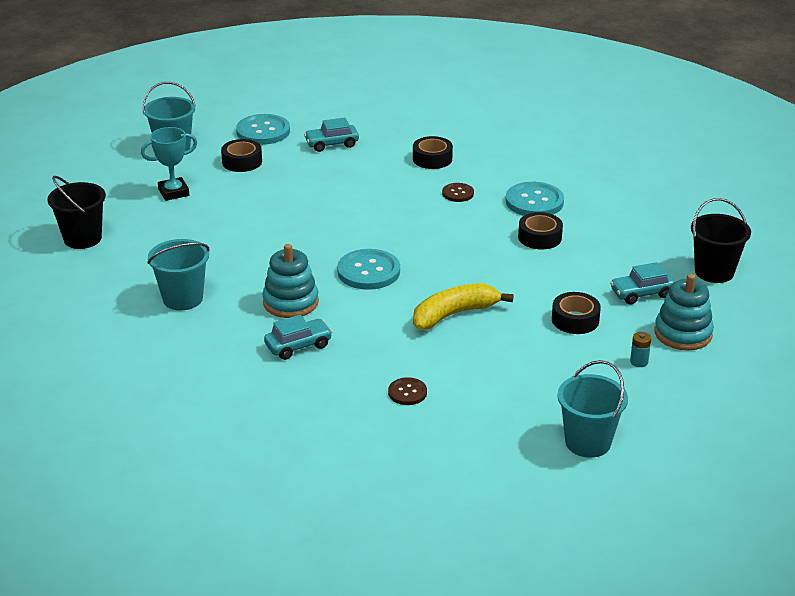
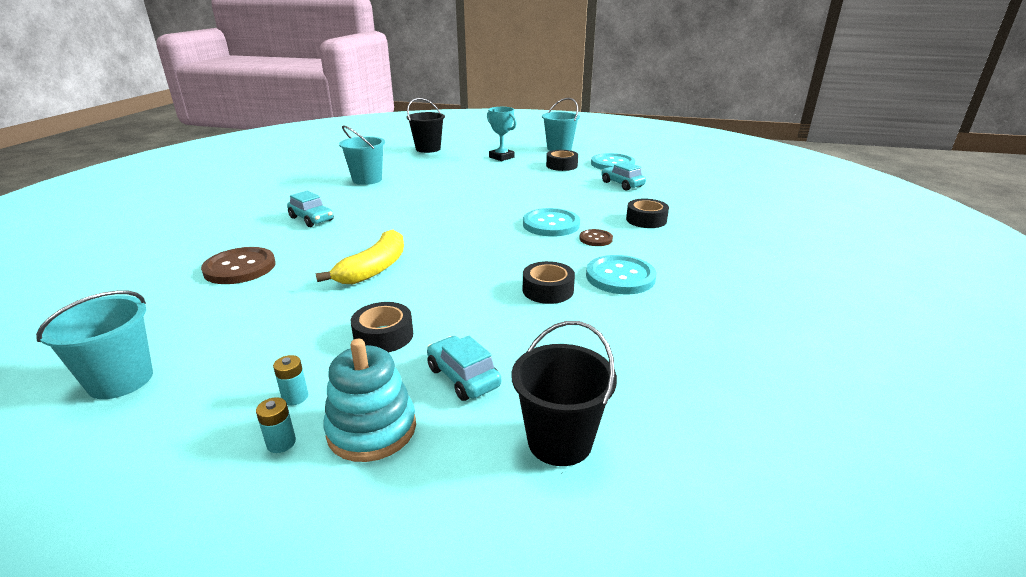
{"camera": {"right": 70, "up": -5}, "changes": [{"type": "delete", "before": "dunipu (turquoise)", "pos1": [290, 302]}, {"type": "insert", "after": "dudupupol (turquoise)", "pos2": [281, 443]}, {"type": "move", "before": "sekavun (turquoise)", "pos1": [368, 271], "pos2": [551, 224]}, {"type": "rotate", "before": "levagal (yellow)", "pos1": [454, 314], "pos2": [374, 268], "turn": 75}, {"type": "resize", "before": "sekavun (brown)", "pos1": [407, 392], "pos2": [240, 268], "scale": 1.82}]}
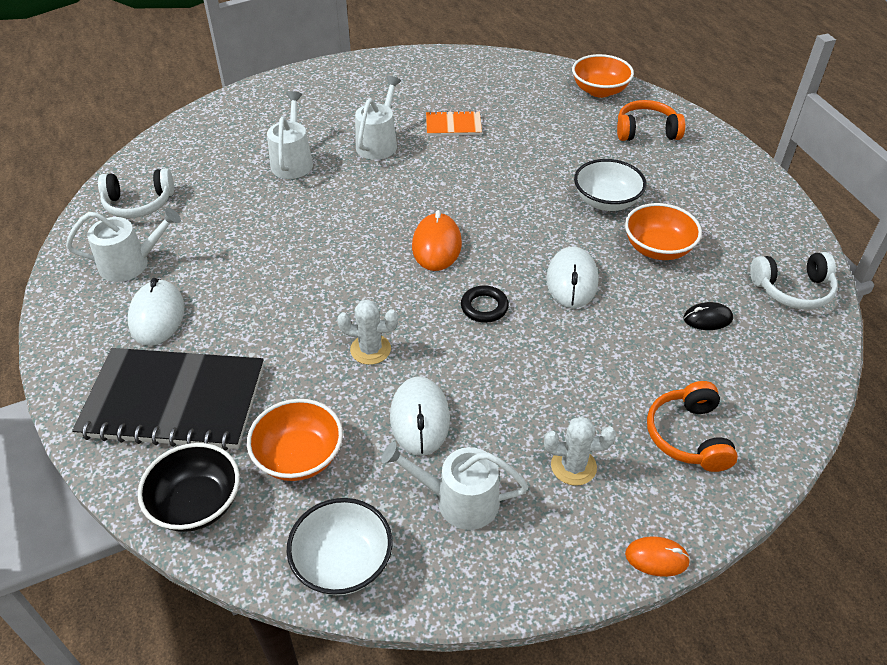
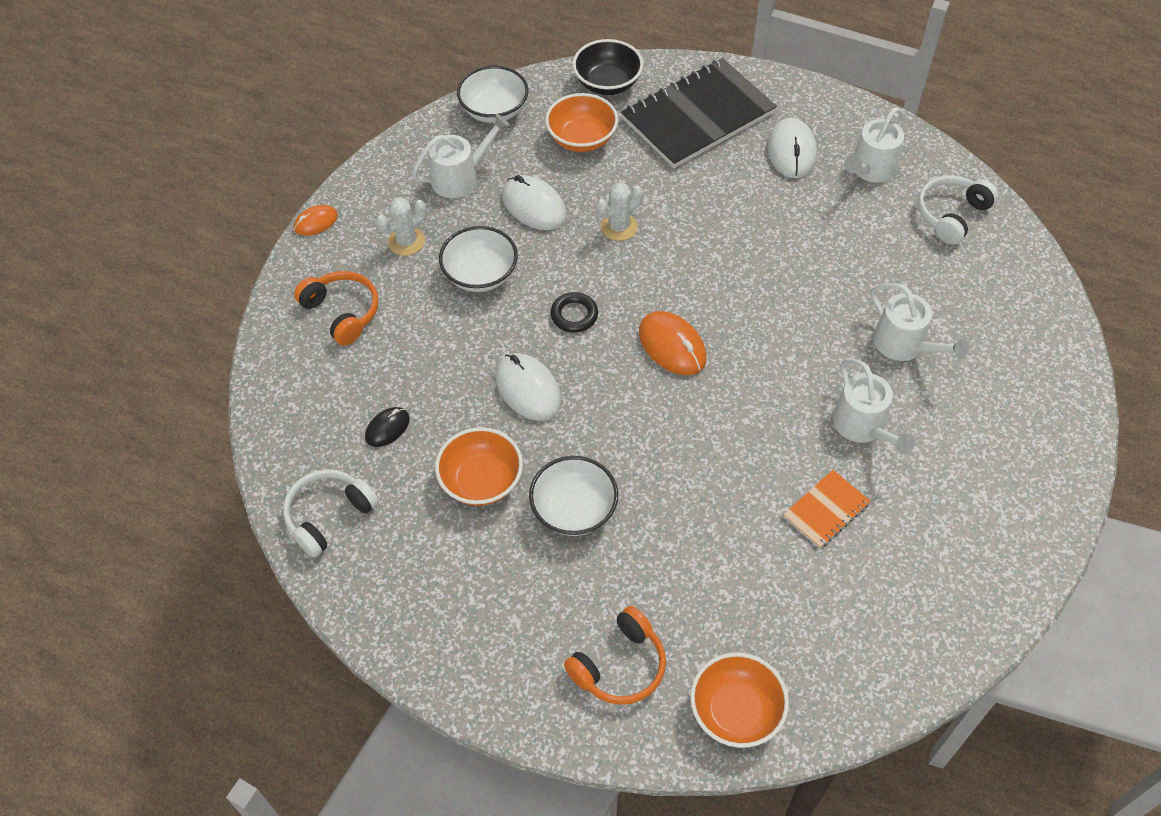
{"camera": {"right": 140, "up": 10}, "changes": [{"type": "insert", "after": "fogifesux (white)", "pos2": [480, 274]}, {"type": "rotate", "before": "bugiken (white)", "pos1": [157, 316], "pos2": [791, 151], "turn": 45}]}
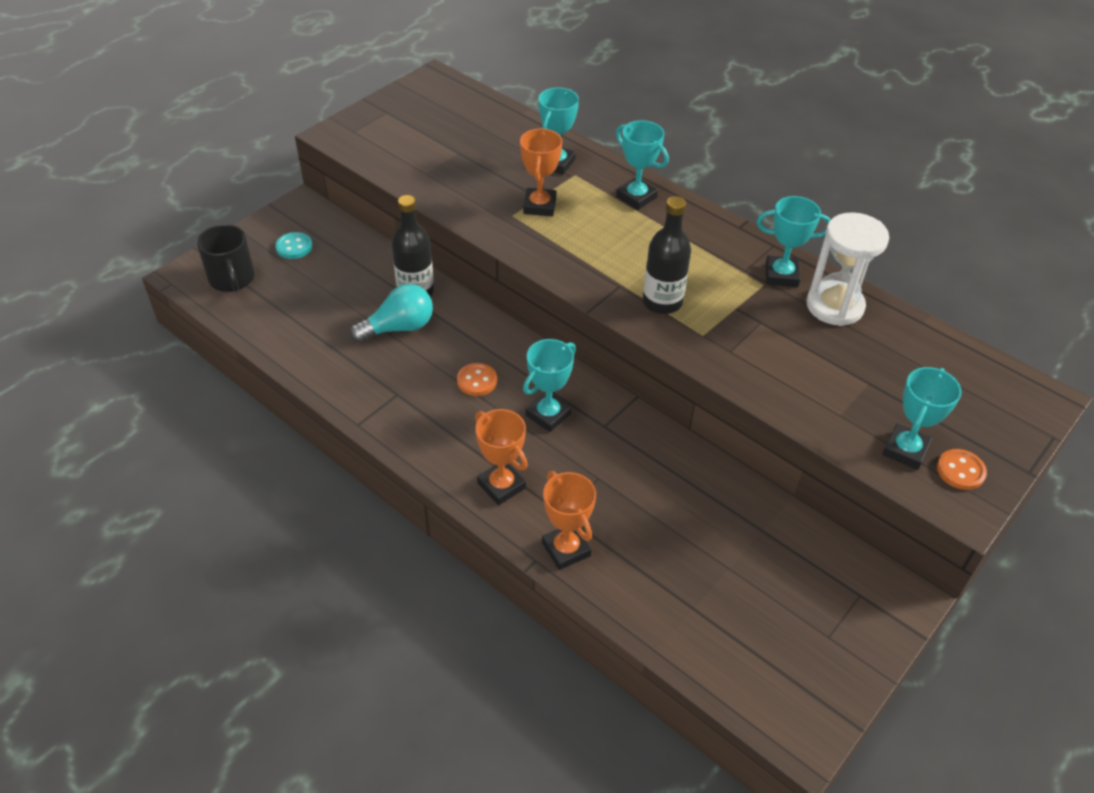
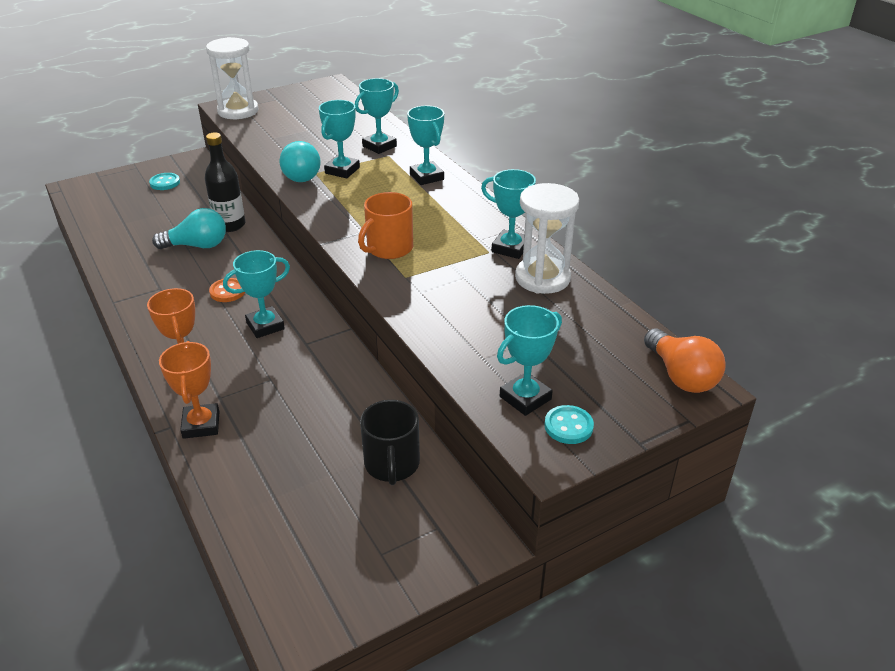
{"camera": {"right": 20, "up": -10}, "changes": [{"type": "insert", "after": "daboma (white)", "pos2": [238, 111]}, {"type": "insert", "after": "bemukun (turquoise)", "pos2": [299, 174]}, {"type": "insert", "after": "bemukun (orange)", "pos2": [681, 376]}, {"type": "move", "before": "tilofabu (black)", "pos1": [232, 279], "pos2": [392, 464]}, {"type": "replace", "before": "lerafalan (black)", "after": "tilofabu (orange)", "pos1": [662, 302], "pos2": [389, 248]}, {"type": "recolor", "before": "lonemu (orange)", "after": "lonemu (turquoise)", "pos1": [539, 206], "pos2": [342, 170]}, {"type": "recolor", "before": "sekavun (orange)", "after": "sekavun (turquoise)", "pos1": [960, 471], "pos2": [568, 426]}]}
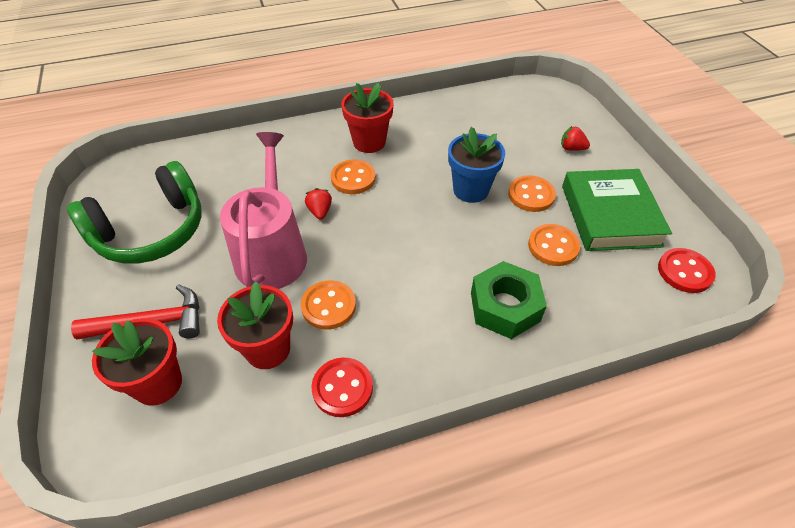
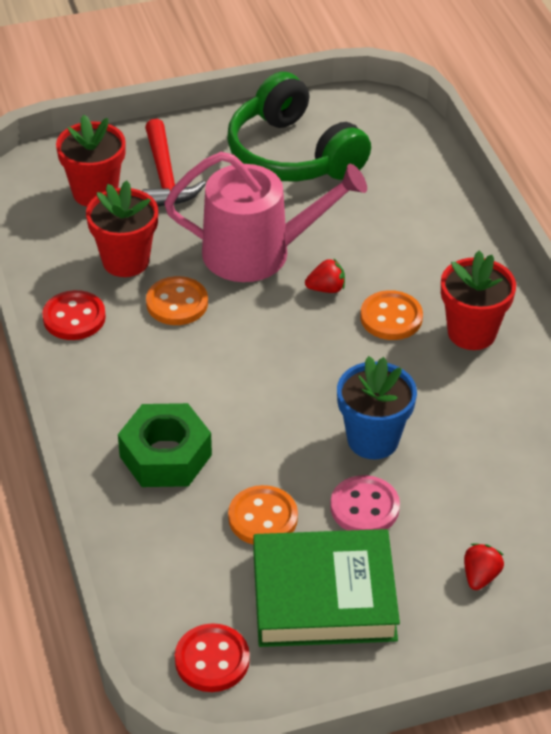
{"camera": {"right": 90, "up": -5}, "changes": [{"type": "recolor", "before": "sekavun (orange)", "after": "sekavun (pink)", "pos1": [531, 195], "pos2": [364, 507]}]}
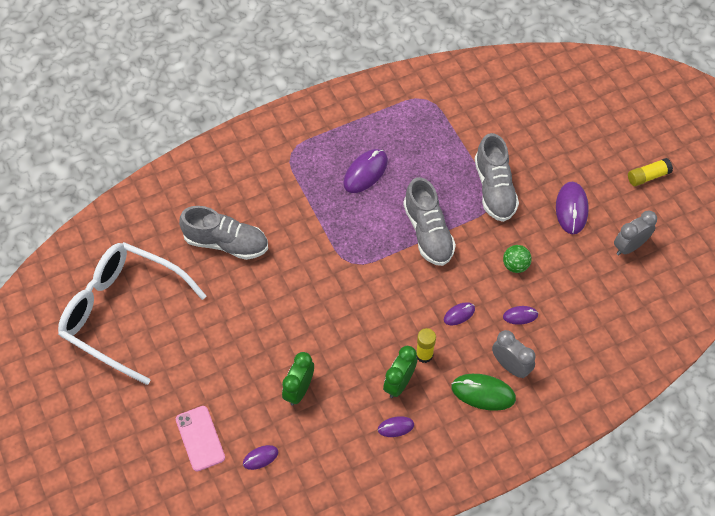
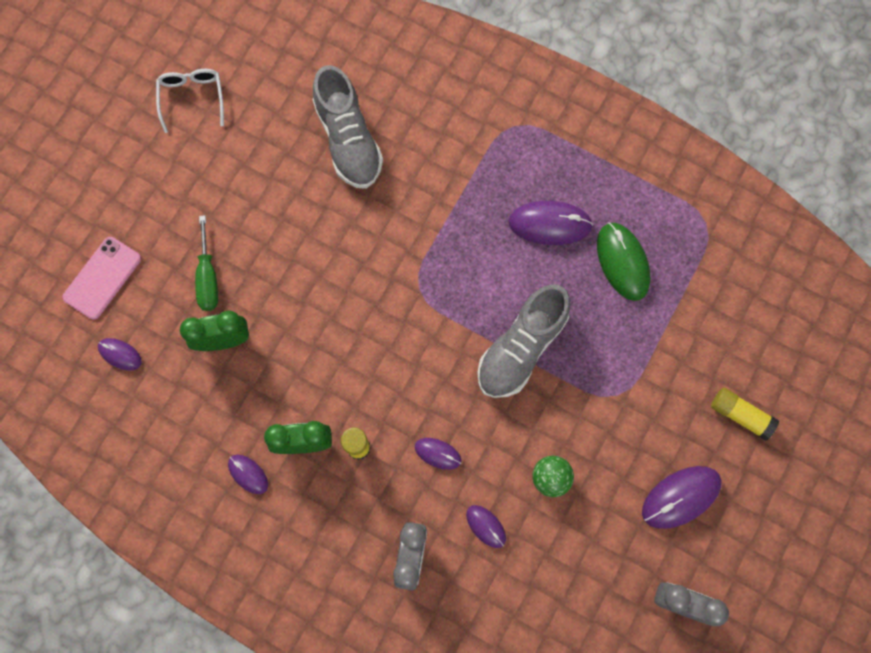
{"camera": {"right": 55, "up": 15}, "changes": [{"type": "delete", "before": "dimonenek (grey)", "pos1": [494, 189]}, {"type": "insert", "after": "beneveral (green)", "pos2": [208, 277]}, {"type": "move", "before": "bugiken (green)", "pos1": [483, 393], "pos2": [622, 262]}, {"type": "move", "before": "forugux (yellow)", "pos1": [648, 176], "pos2": [740, 415]}, {"type": "resize", "before": "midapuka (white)", "pos1": [122, 313], "pos2": [192, 98], "scale": 0.42}]}
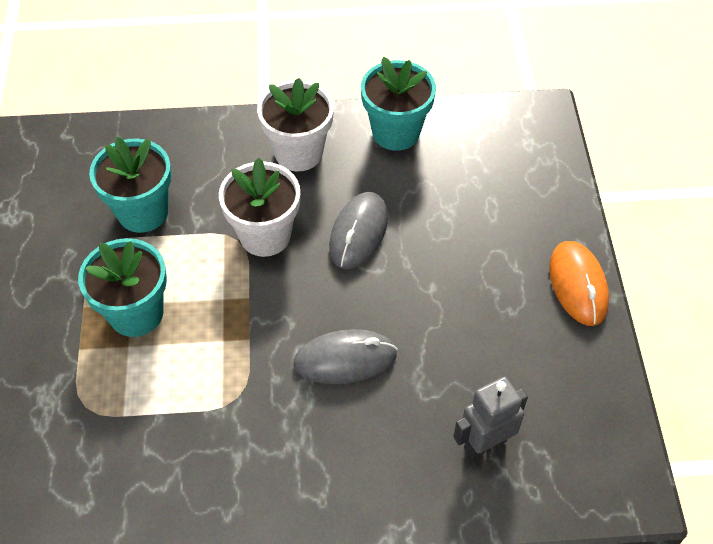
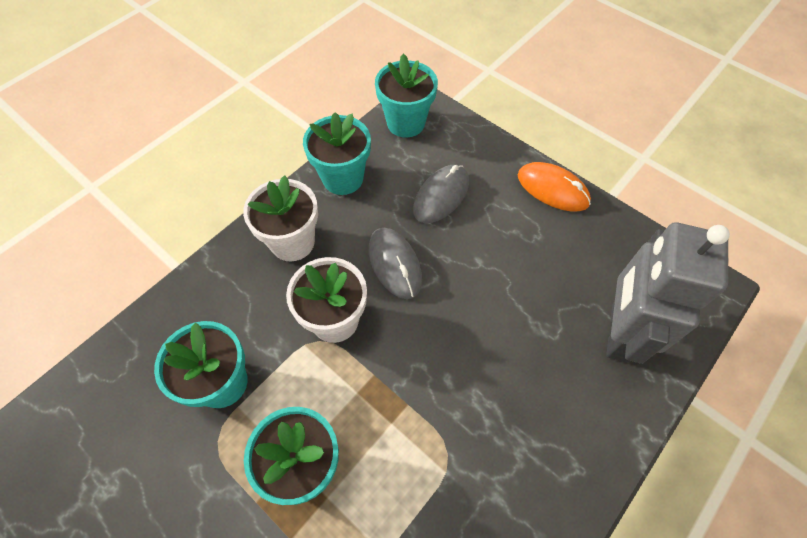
{"camera": {"right": -45, "up": 5}, "changes": [{"type": "insert", "after": "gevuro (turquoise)", "pos2": [406, 123]}, {"type": "move", "before": "bugiken (grey)", "pos1": [345, 359], "pos2": [441, 196]}, {"type": "resize", "before": "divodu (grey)", "pos1": [485, 443], "pos2": [619, 332], "scale": 1.75}]}
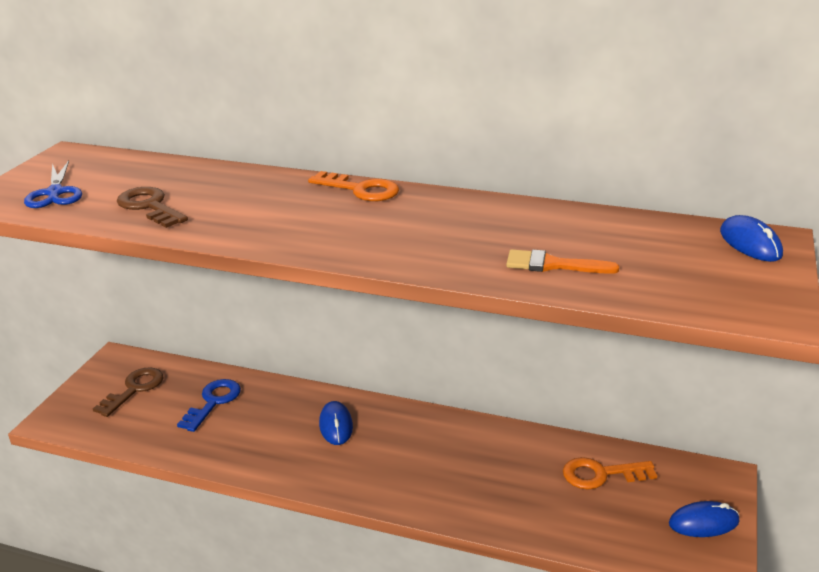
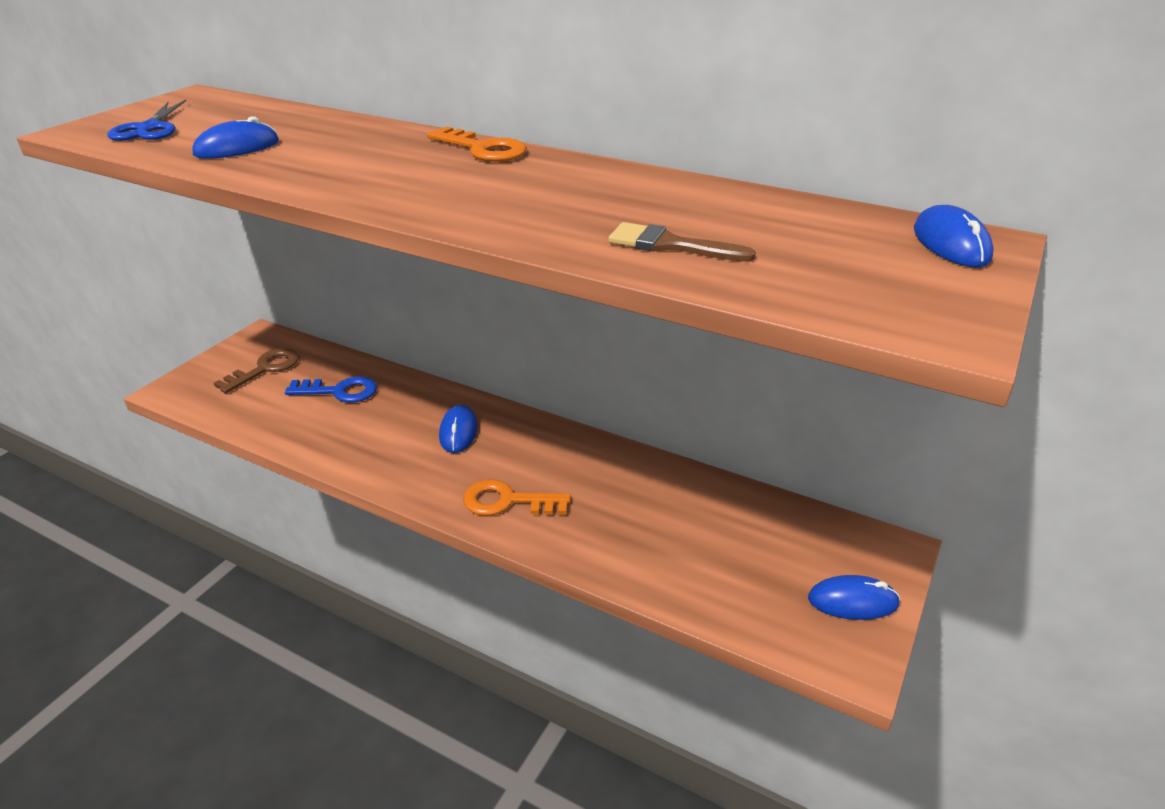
{"camera": {"right": 10, "up": 5}, "changes": [{"type": "move", "before": "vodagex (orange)", "pos1": [601, 474], "pos2": [508, 501]}, {"type": "replace", "before": "vodagex (brown)", "after": "bugiken (blue)", "pos1": [149, 206], "pos2": [237, 148]}, {"type": "recolor", "before": "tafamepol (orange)", "after": "tafamepol (brown)", "pos1": [552, 265], "pos2": [670, 245]}, {"type": "rotate", "before": "vodagex (blue)", "pos1": [213, 402], "pos2": [339, 391], "turn": 60}]}
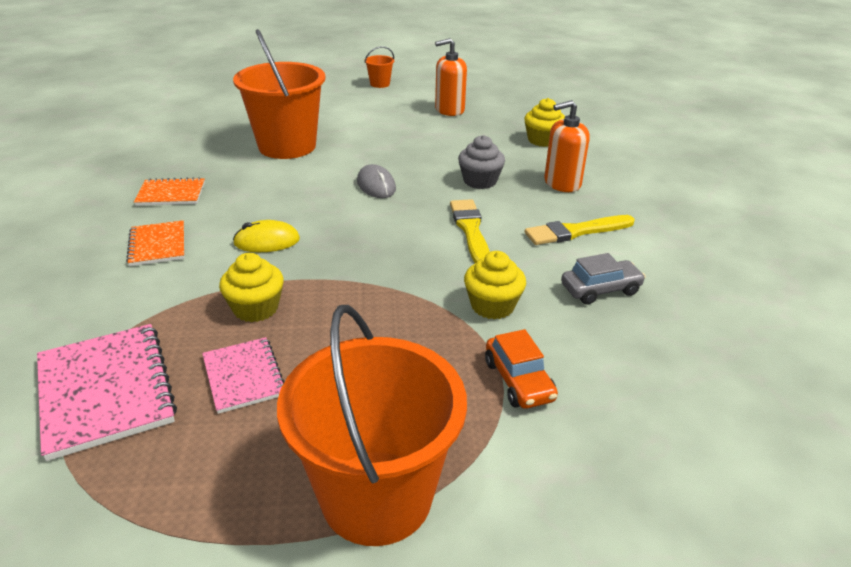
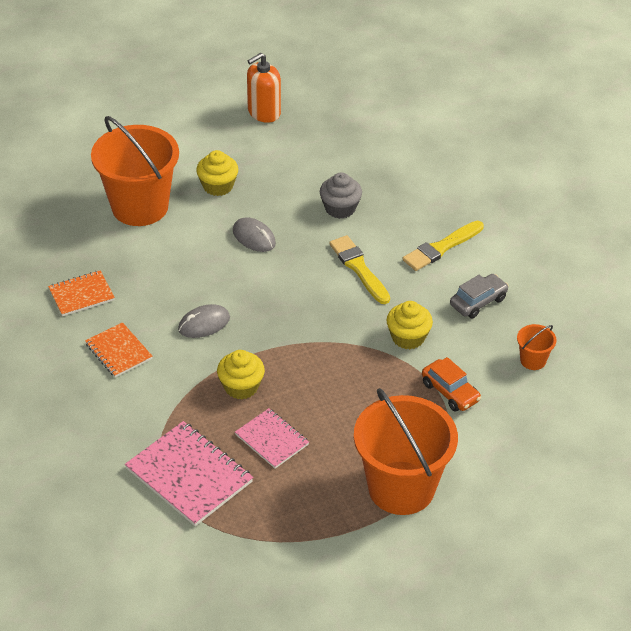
{"camera": {"right": -20, "up": 10}, "changes": [{"type": "delete", "before": "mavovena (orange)", "pos1": [562, 183]}, {"type": "move", "before": "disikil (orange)", "pos1": [380, 84], "pos2": [533, 360]}, {"type": "move", "before": "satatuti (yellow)", "pos1": [542, 140], "pos2": [218, 186]}, {"type": "recolor", "before": "bugiken (yellow)", "after": "bugiken (grey)", "pos1": [267, 241], "pos2": [204, 324]}]}
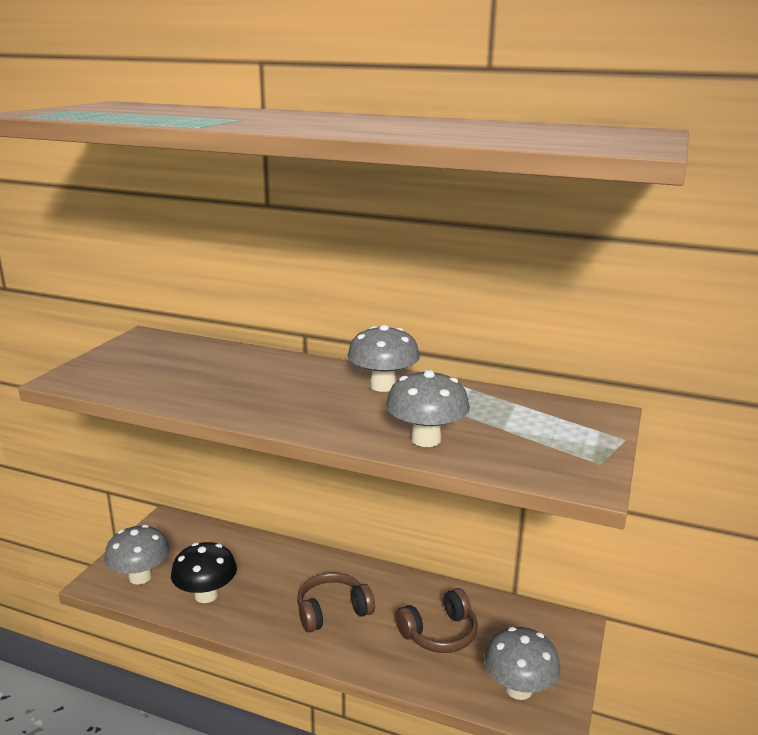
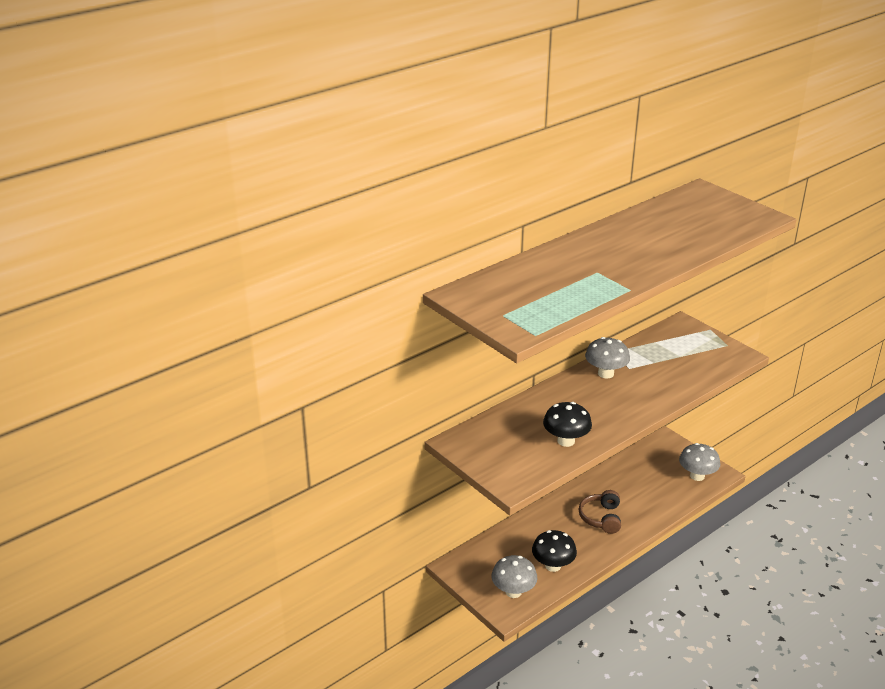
{"camera": {"right": -60, "up": 10}, "changes": [{"type": "delete", "before": "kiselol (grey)", "pos1": [426, 439]}, {"type": "delete", "before": "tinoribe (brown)", "pos1": [439, 633]}, {"type": "insert", "after": "kiselol (black)", "pos2": [566, 441]}]}
